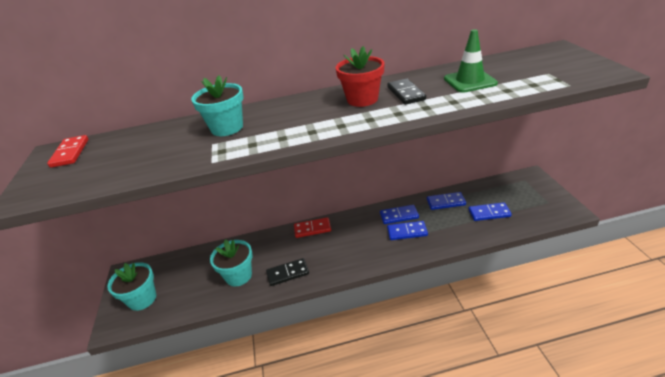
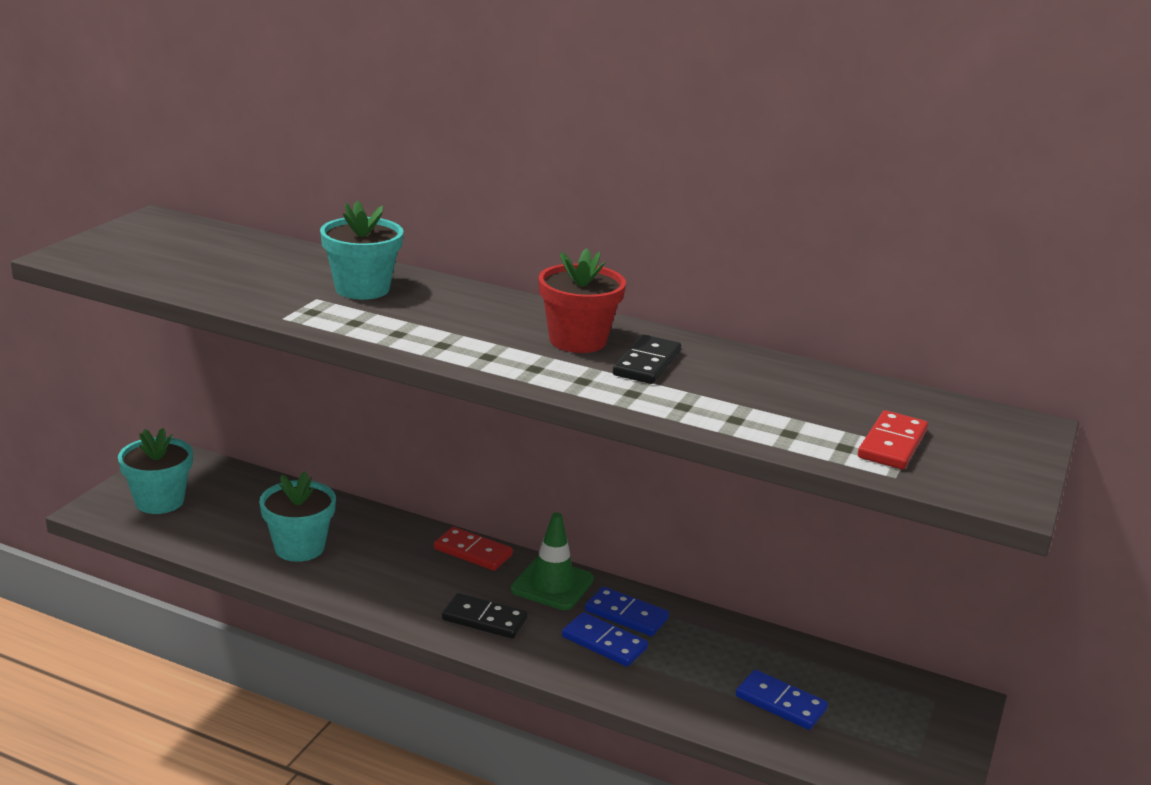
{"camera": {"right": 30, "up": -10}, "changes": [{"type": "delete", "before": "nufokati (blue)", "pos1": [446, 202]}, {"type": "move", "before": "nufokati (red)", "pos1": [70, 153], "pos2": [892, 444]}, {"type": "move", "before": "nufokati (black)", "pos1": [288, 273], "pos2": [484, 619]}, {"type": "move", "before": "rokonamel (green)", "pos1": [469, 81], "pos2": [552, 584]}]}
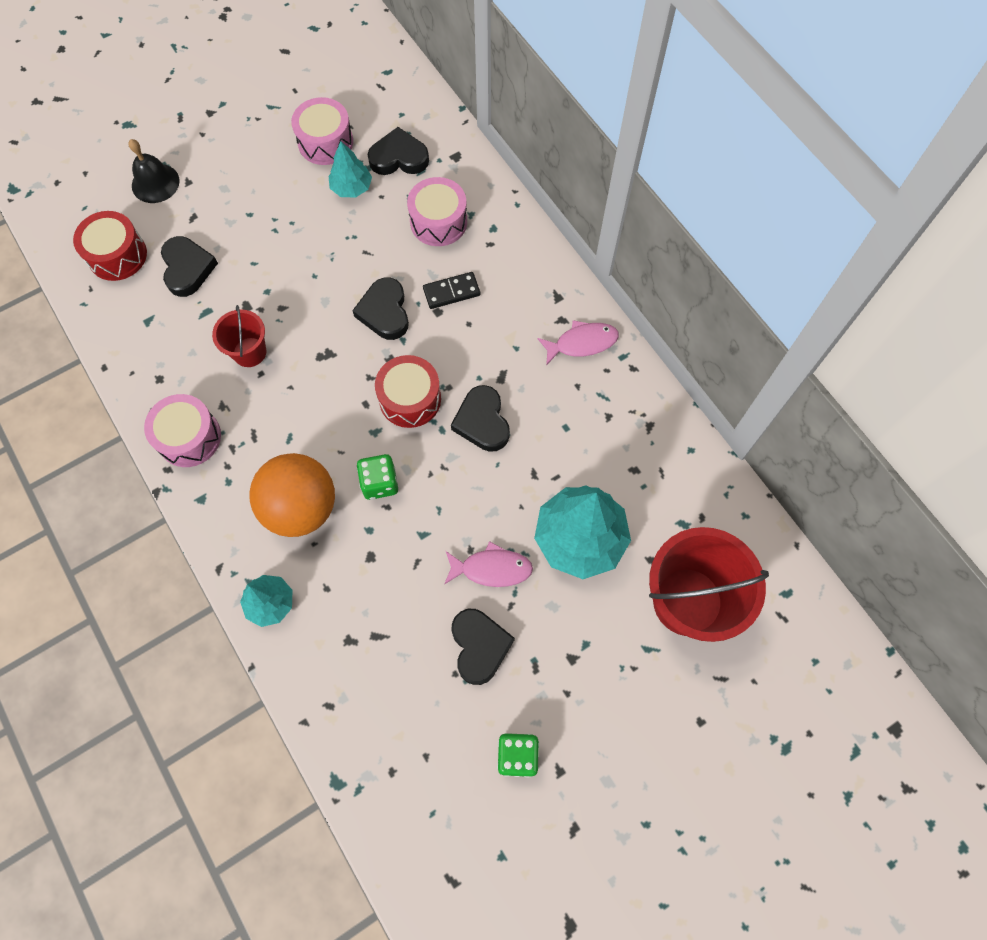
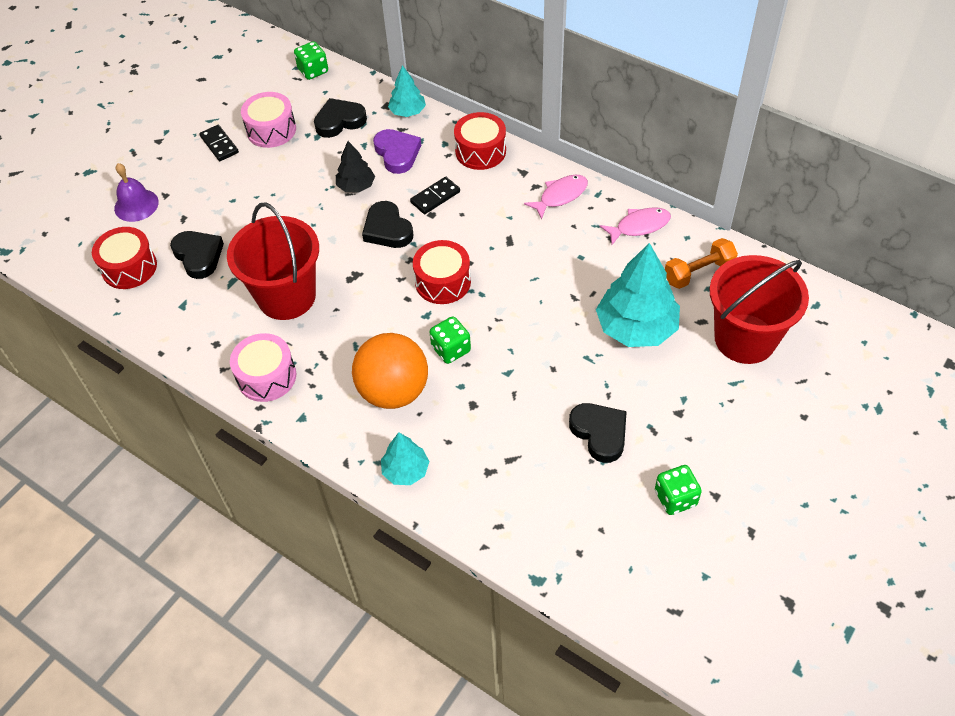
{"camera": {"right": -20, "up": -15}, "changes": [{"type": "delete", "before": "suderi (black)", "pos1": [482, 421]}, {"type": "insert", "after": "nufokati (black)", "pos2": [219, 145]}, {"type": "insert", "after": "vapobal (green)", "pos2": [313, 71]}, {"type": "insert", "after": "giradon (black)", "pos2": [356, 186]}, {"type": "insert", "after": "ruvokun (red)", "pos2": [480, 151]}, {"type": "insert", "after": "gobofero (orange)", "pos2": [698, 272]}, {"type": "move", "before": "giradon (turquoise)", "pos1": [352, 187], "pos2": [407, 112]}, {"type": "move", "before": "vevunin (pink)", "pos1": [492, 568], "pos2": [639, 226]}, {"type": "replace", "before": "ruvokun (pink)", "after": "suderi (purple)", "pos1": [438, 222], "pos2": [397, 153]}, {"type": "recolor", "before": "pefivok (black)", "after": "pefivok (purple)", "pos1": [155, 183], "pos2": [136, 205]}, {"type": "resize", "before": "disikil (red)", "pos1": [249, 352], "pos2": [286, 296], "scale": 1.89}]}
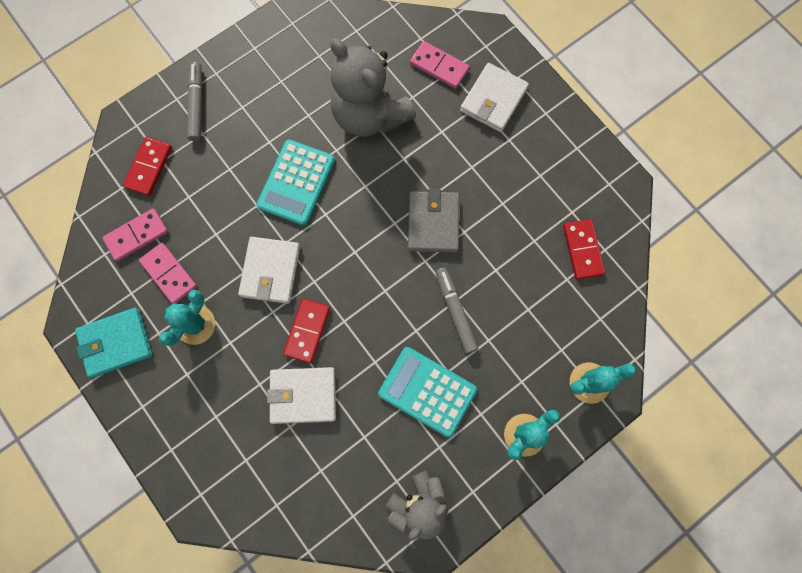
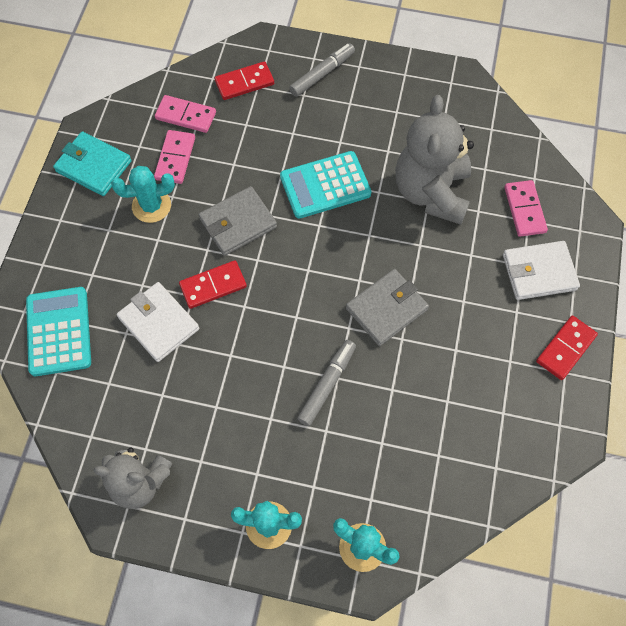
{"camera": {"right": 50, "up": -10}, "changes": [{"type": "move", "before": "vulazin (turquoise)", "pos1": [427, 391], "pos2": [59, 331]}, {"type": "move", "before": "nufokati (red)", "pos1": [582, 250], "pos2": [565, 349]}, {"type": "recolor", "before": "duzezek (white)", "after": "duzezek (grey)", "pos1": [270, 271], "pos2": [238, 223]}]}
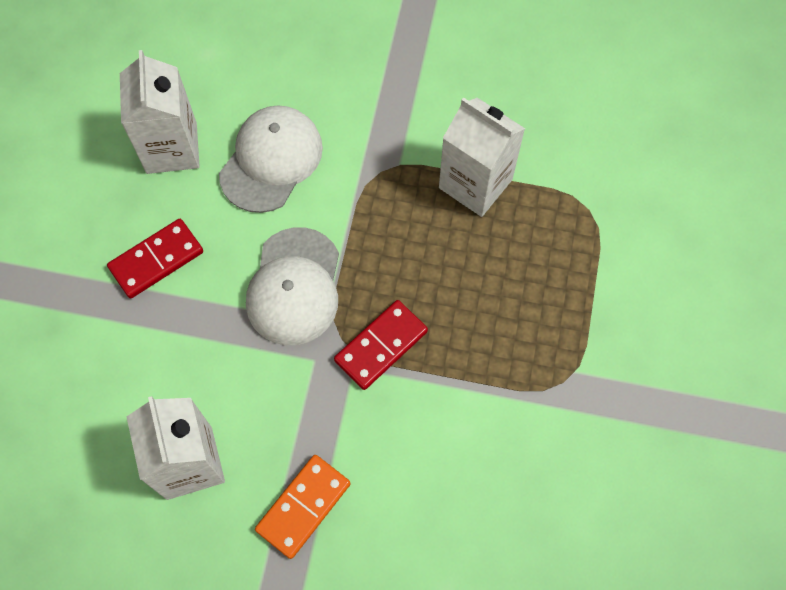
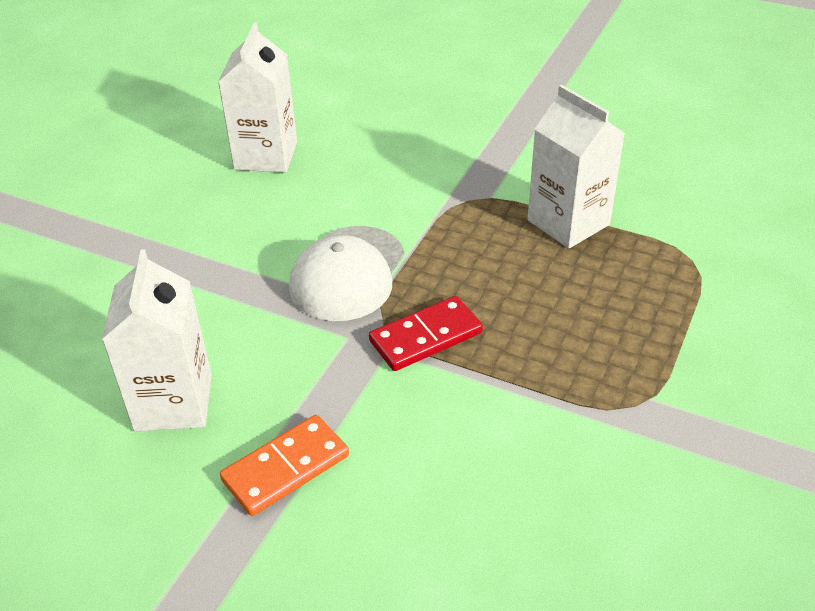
{"camera": {"right": 15, "up": -25}, "changes": [{"type": "delete", "before": "nufokati (red)", "pos1": [156, 260]}, {"type": "delete", "before": "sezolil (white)", "pos1": [271, 160]}]}
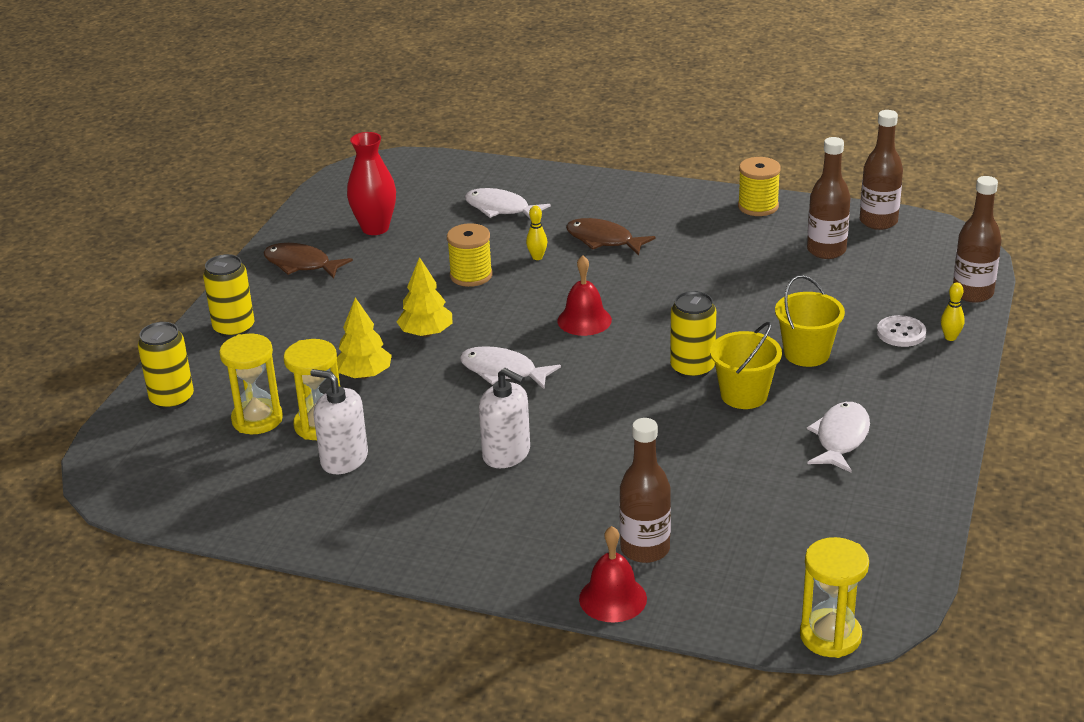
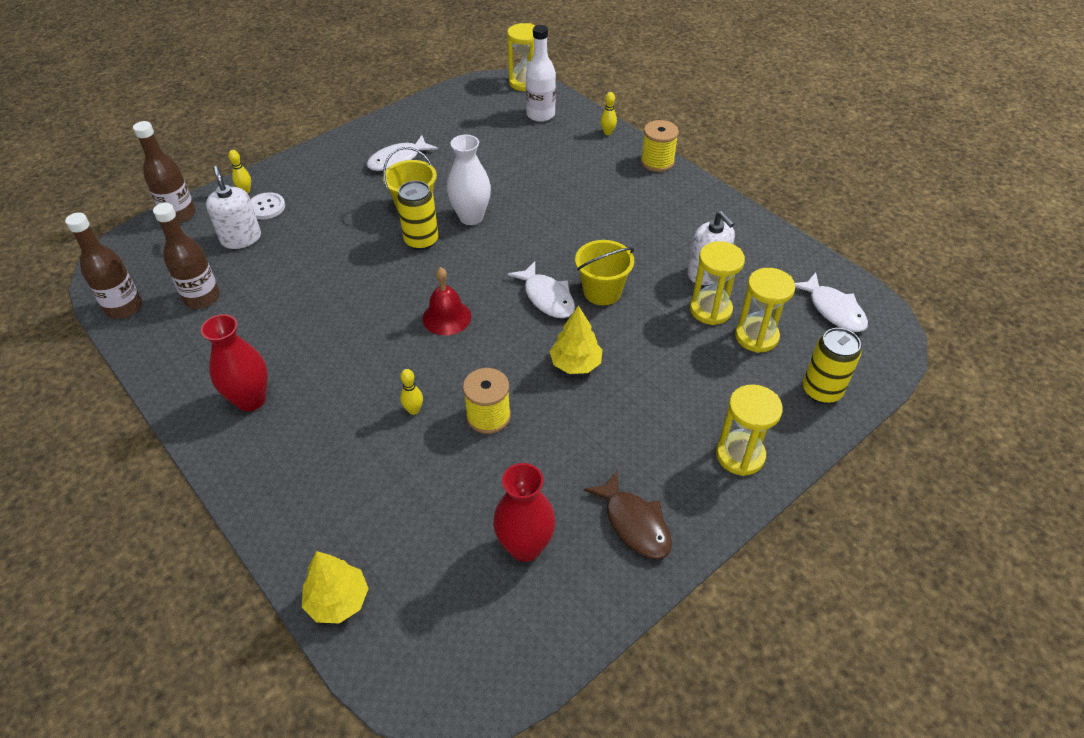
{"camera": {"right": -150, "up": 15}, "changes": [{"type": "delete", "before": "vevunin (brown)", "pos1": [603, 240]}, {"type": "delete", "before": "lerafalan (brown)", "pos1": [645, 549]}, {"type": "insert", "after": "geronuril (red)", "pos2": [251, 400]}, {"type": "insert", "after": "geronuril (white)", "pos2": [471, 217]}, {"type": "insert", "after": "lerafalan (white)", "pos2": [540, 115]}, {"type": "move", "before": "giradon (yellow)", "pos1": [364, 375], "pos2": [338, 600]}, {"type": "move", "before": "vevunin (white)", "pos1": [501, 209], "pos2": [833, 310]}, {"type": "move", "before": "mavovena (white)", "pos1": [506, 454], "pos2": [241, 238]}, {"type": "move", "before": "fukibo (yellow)", "pos1": [758, 206], "pos2": [657, 162]}, {"type": "move", "before": "disikil (yellow)", "pos1": [806, 353], "pos2": [602, 292]}, {"type": "replace", "before": "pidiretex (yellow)", "after": "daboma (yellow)", "pos1": [234, 328], "pos2": [740, 455]}, {"type": "replace", "before": "pefivok (red)", "after": "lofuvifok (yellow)", "pos1": [613, 598], "pos2": [607, 132]}]}
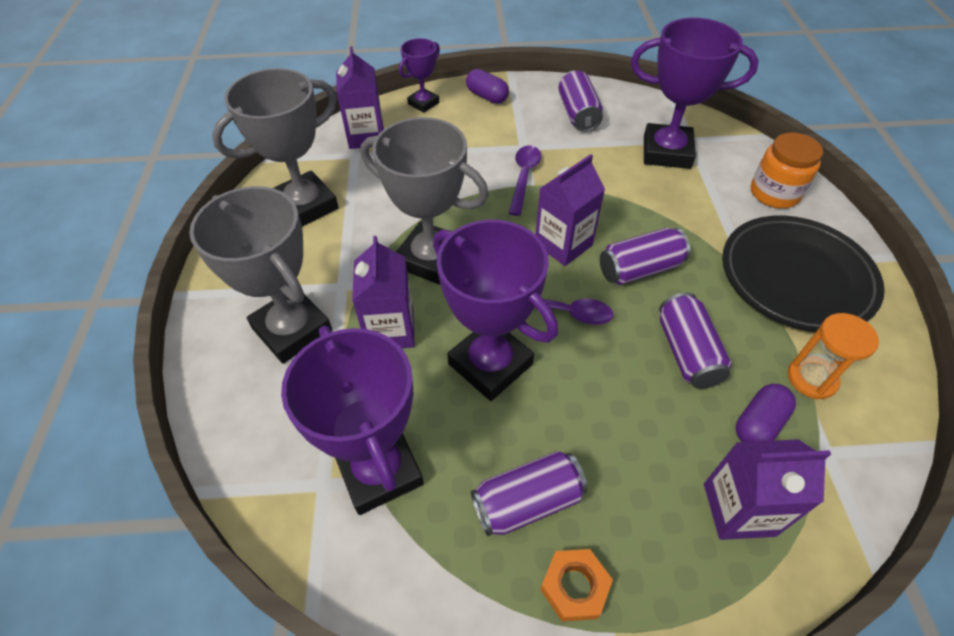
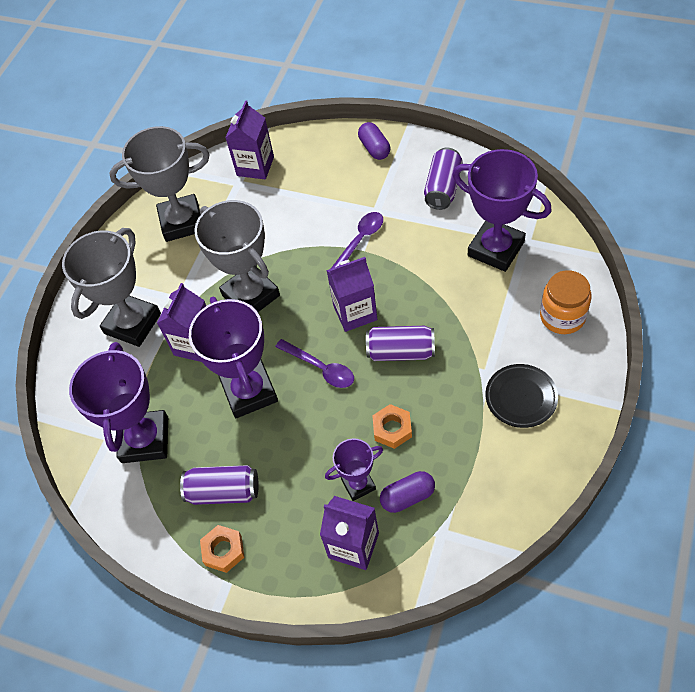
{"camera": {"right": 30, "up": 5}, "changes": [{"type": "delete", "before": "daboma (orange)", "pos1": [811, 378]}, {"type": "move", "before": "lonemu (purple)", "pos1": [423, 103], "pos2": [358, 484]}, {"type": "replace", "before": "pidiretex (purple)", "after": "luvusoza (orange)", "pos1": [687, 352], "pos2": [392, 429]}, {"type": "rotate", "before": "lonemu (grey)", "pos1": [292, 330], "pos2": [132, 323], "turn": 45}, {"type": "resize", "before": "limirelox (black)", "pos1": [795, 278], "pos2": [521, 398], "scale": 0.55}]}
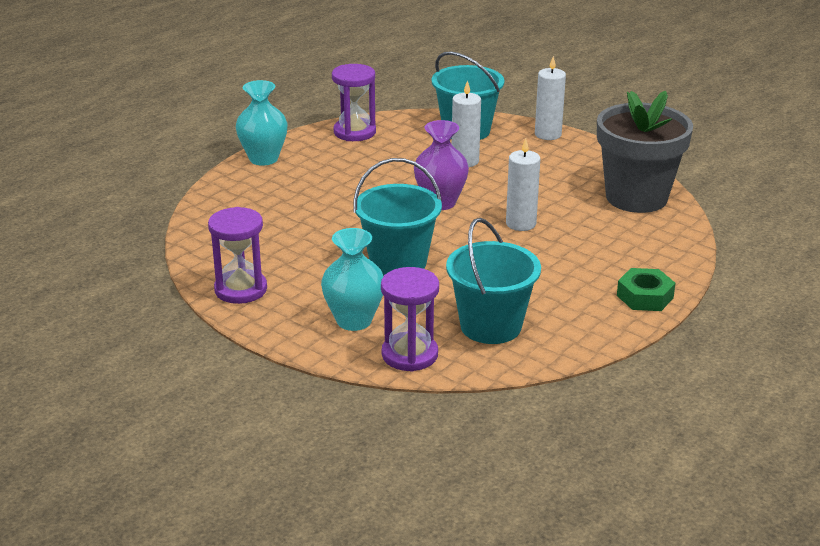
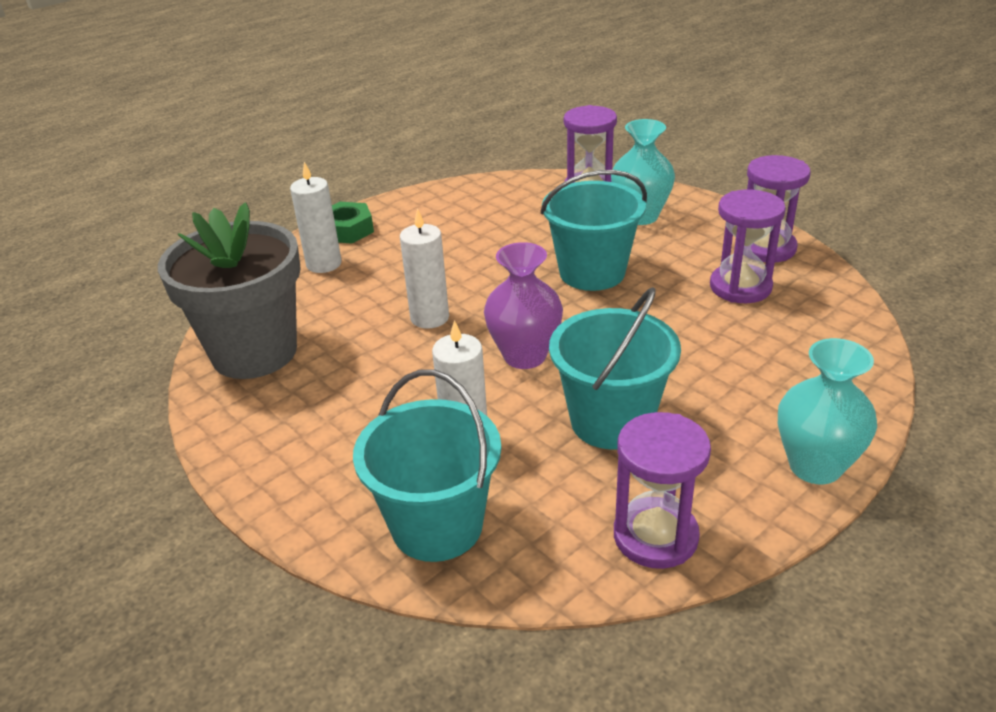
{"camera": {"right": -170, "up": 5}, "changes": [{"type": "insert", "after": "daboma (purple)", "pos2": [740, 287]}, {"type": "move", "before": "disikil (turquoise)", "pos1": [491, 326], "pos2": [611, 421]}, {"type": "move", "before": "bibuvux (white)", "pos1": [548, 134], "pos2": [324, 264]}]}
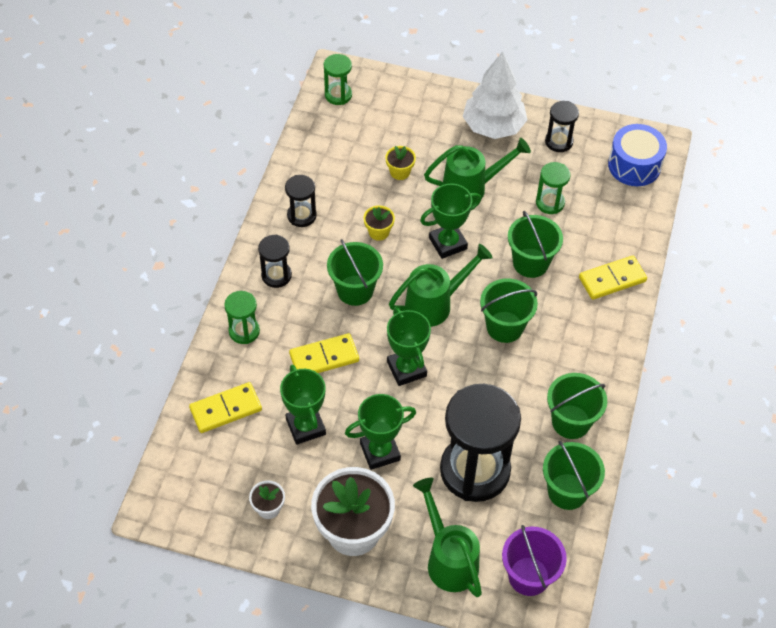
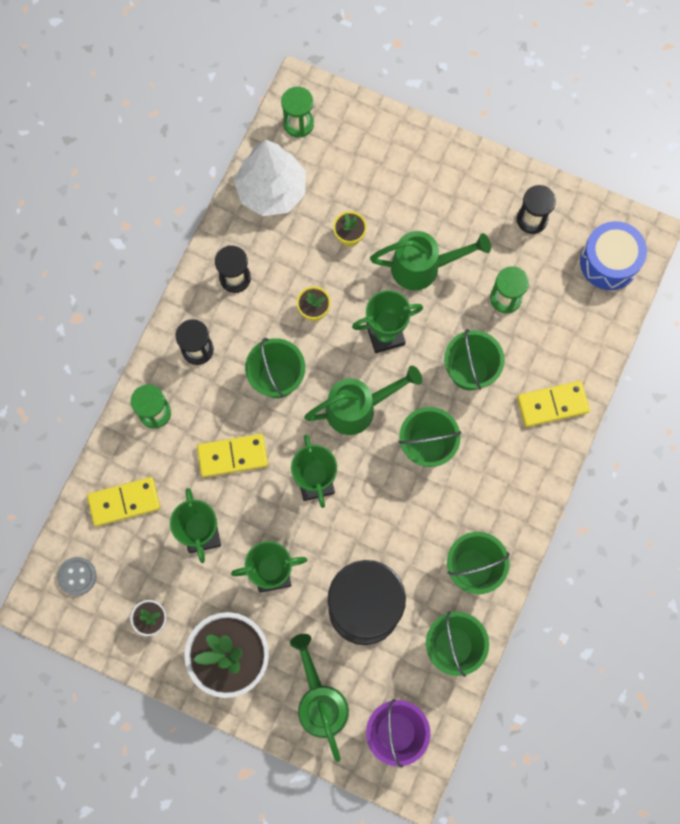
{"camera": {"right": 10, "up": 20}, "changes": [{"type": "insert", "after": "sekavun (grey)", "pos2": [77, 576]}, {"type": "move", "before": "giradon (white)", "pos1": [493, 126], "pos2": [271, 190]}]}
